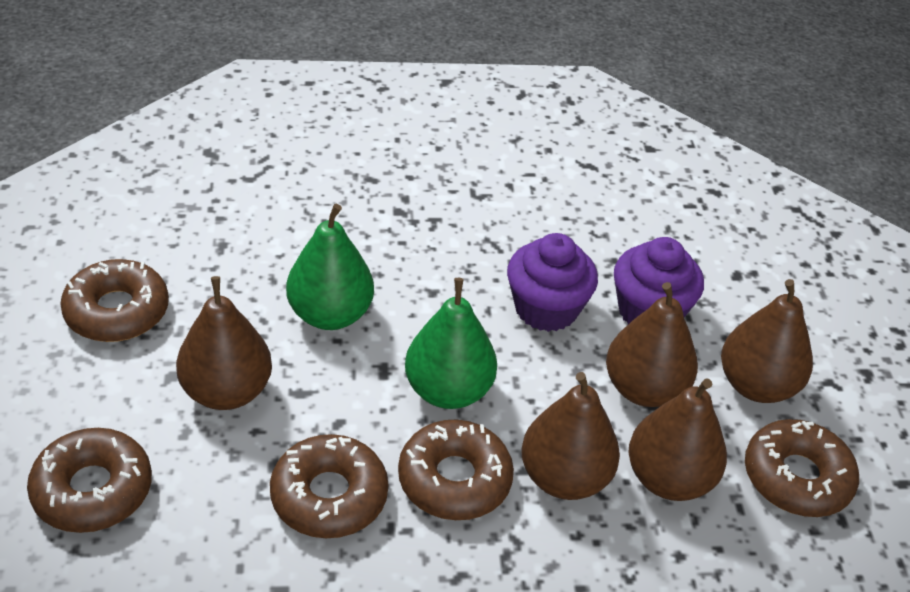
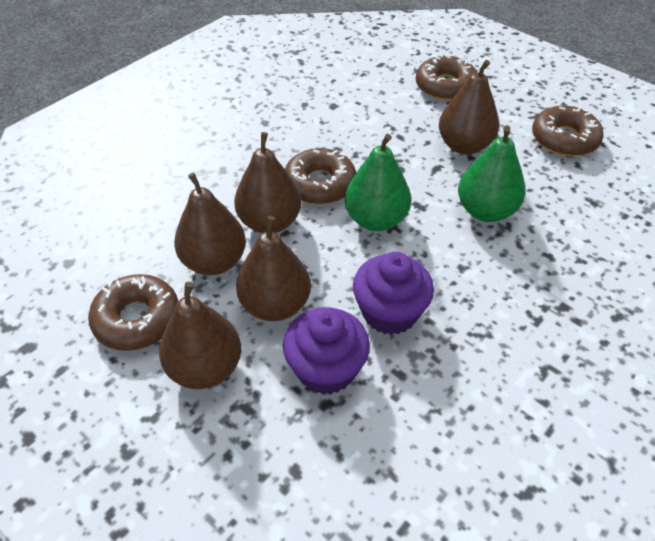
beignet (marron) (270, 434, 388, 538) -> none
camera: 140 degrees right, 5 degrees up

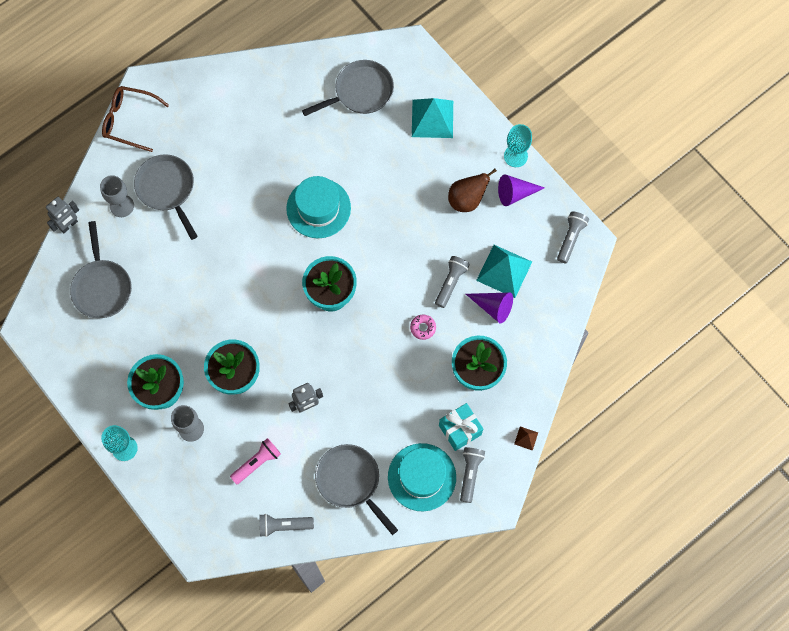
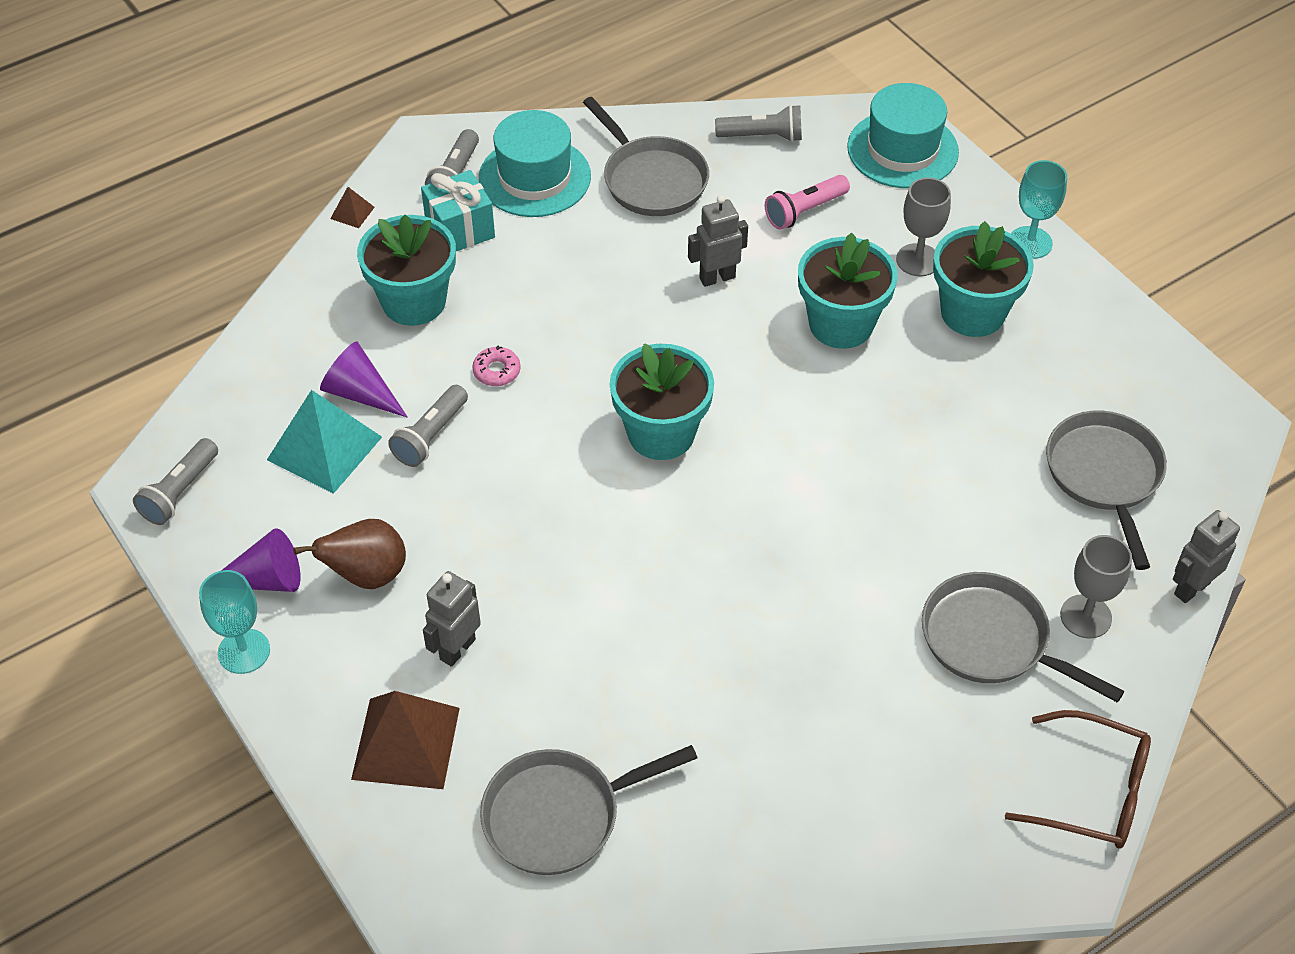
pyramide (turquoise) (412, 98, 453, 138) -> pyramide (marron) (351, 691, 460, 789)
poêle (gris) (134, 154, 198, 240) -> poêle (gris) (922, 572, 1124, 703), 150 degrees clockwise
chapeau (turquoise) (286, 176, 351, 238) -> chapeau (turquoise) (847, 83, 959, 188), moved
none -> robot (gris) (423, 571, 481, 667)
camera: 175 degrees left, 20 degrees down

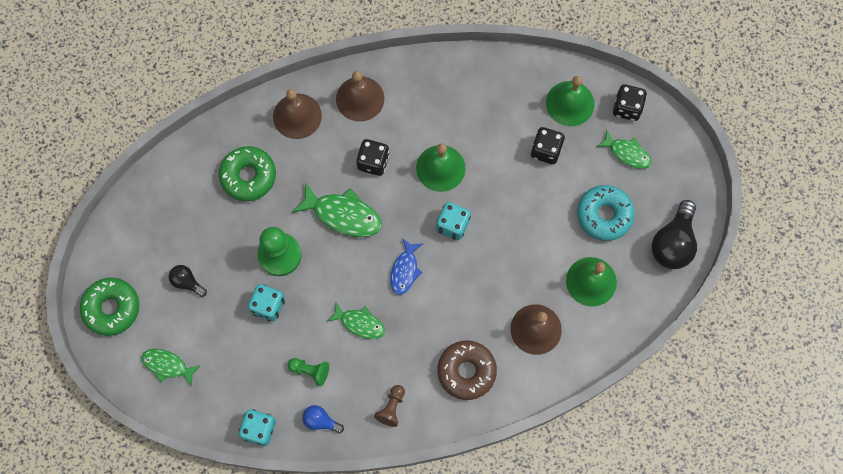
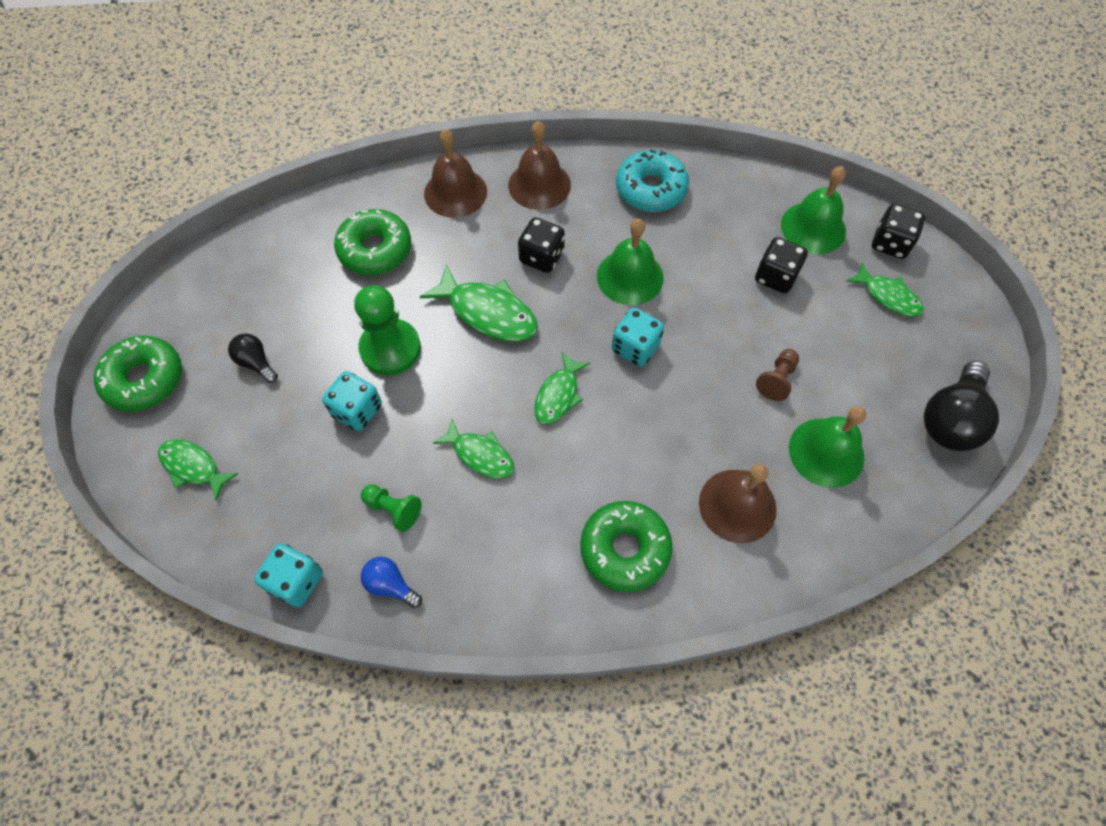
beignet (turquoise) (577, 185, 635, 241) -> beignet (turquoise) (616, 149, 689, 212), moved
poisson (bleu) (390, 239, 423, 295) -> poisson (vert) (534, 352, 590, 425)
beignet (marron) (438, 341, 497, 400) -> beignet (vert) (580, 501, 673, 592)
pion (marron) (374, 385, 405, 427) -> pion (marron) (756, 349, 799, 401), moved
camera: 10 degrees right, 10 degrees down

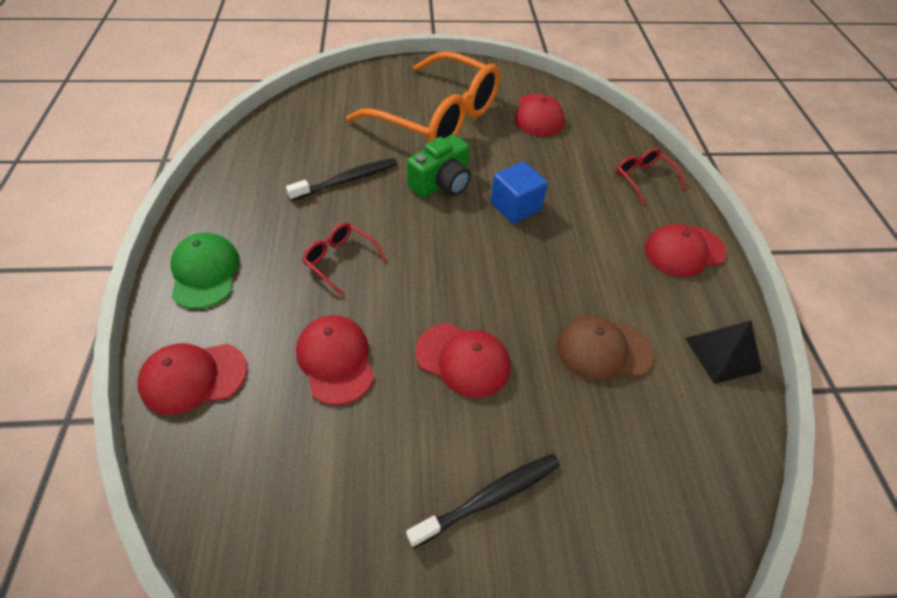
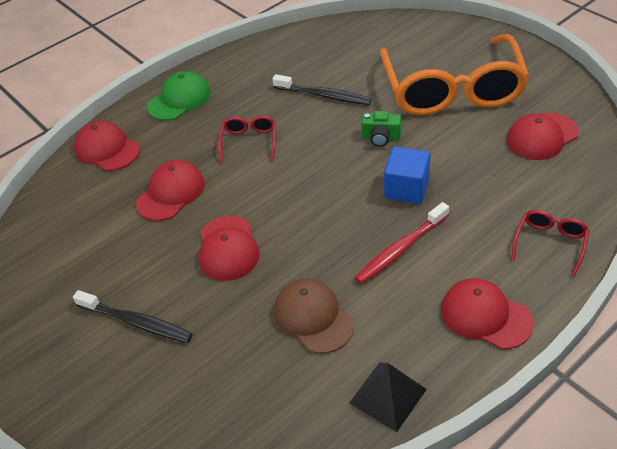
appareil photo (vert) (407, 134, 471, 198) -> appareil photo (vert) (361, 111, 401, 147), x0.64
none -> brosse à dents (rouge) (354, 202, 449, 284)
camera: 60 degrees right, 5 degrees down

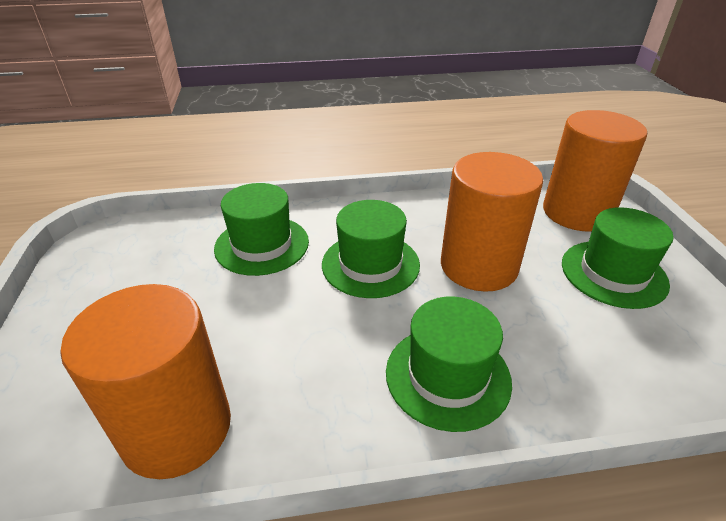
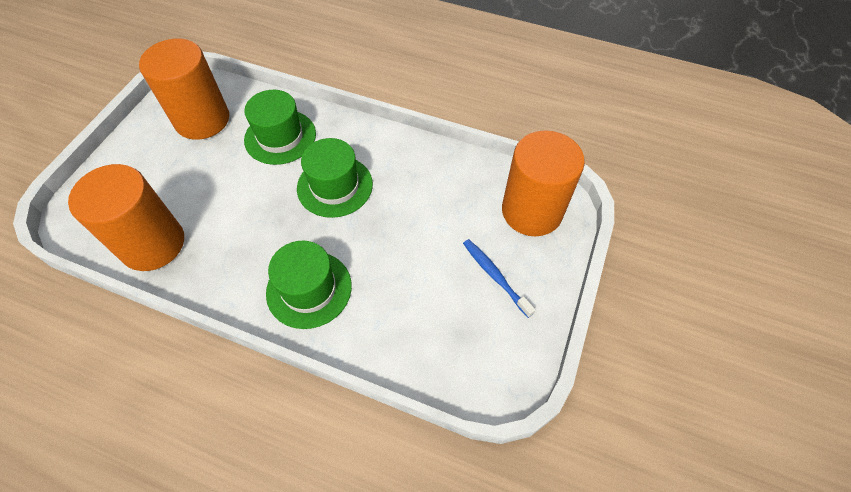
cylindre (orange) (441, 152, 543, 292) -> cylindre (orange) (139, 39, 229, 140), moved
chapeau (vert) (562, 207, 674, 309) -> brosse à dents (bleu) (463, 239, 536, 318)
camera: 30 degrees right, 20 degrees up

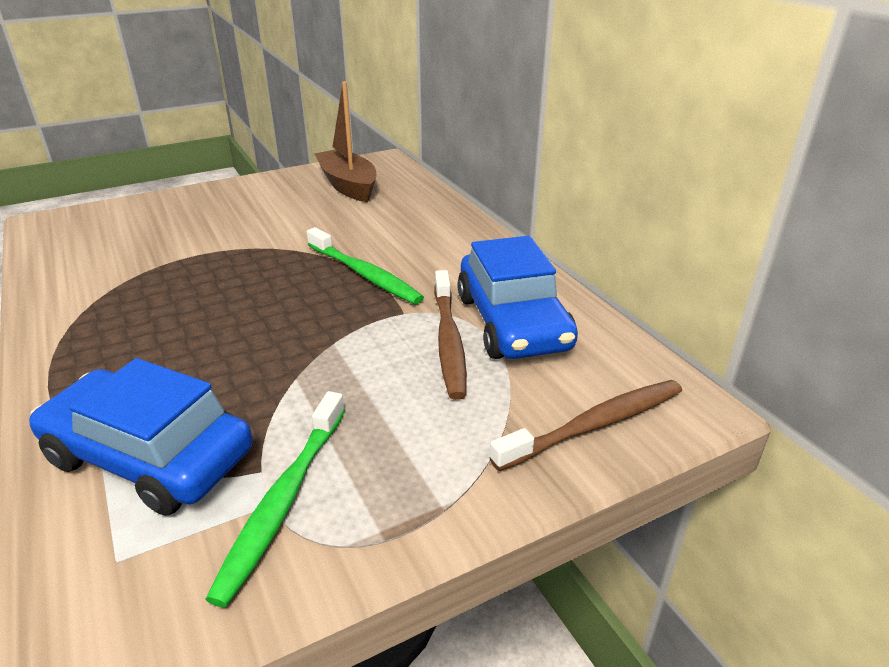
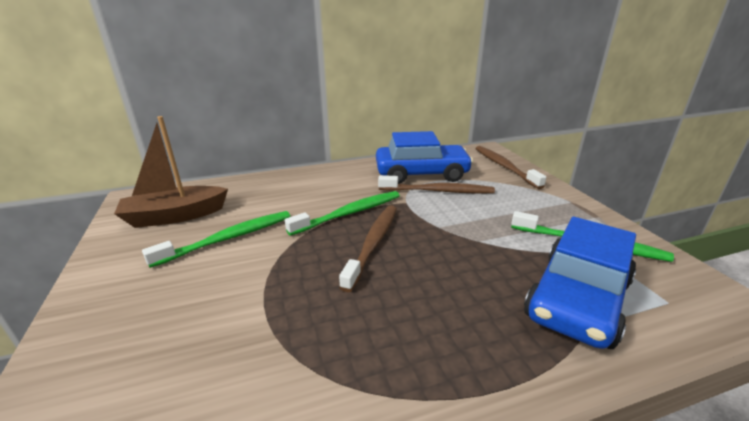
none -> brosse à dents (marron) (339, 205, 397, 292)
none -> brosse à dents (vert) (142, 211, 290, 268)
camera: 80 degrees left, 5 degrees down

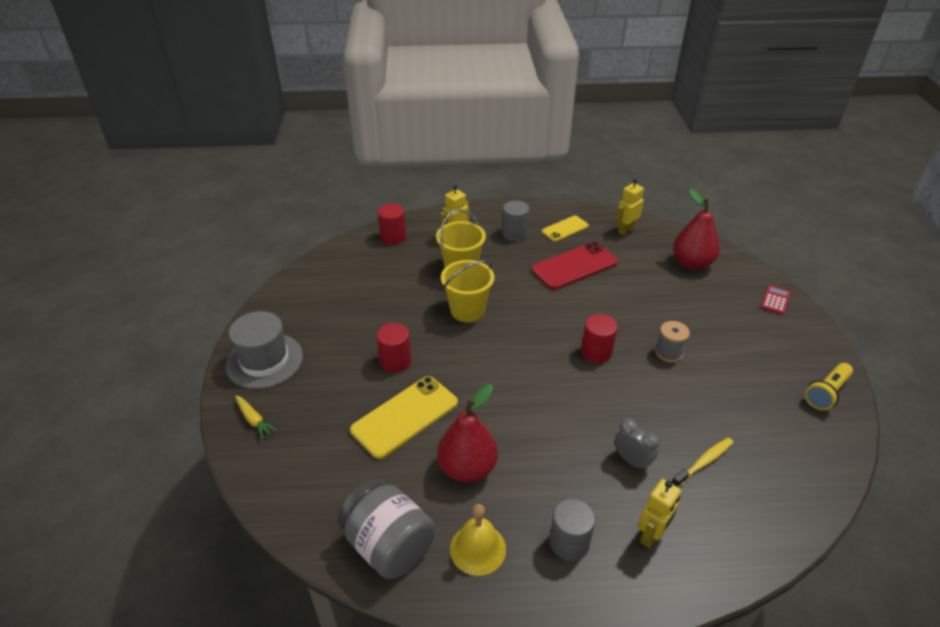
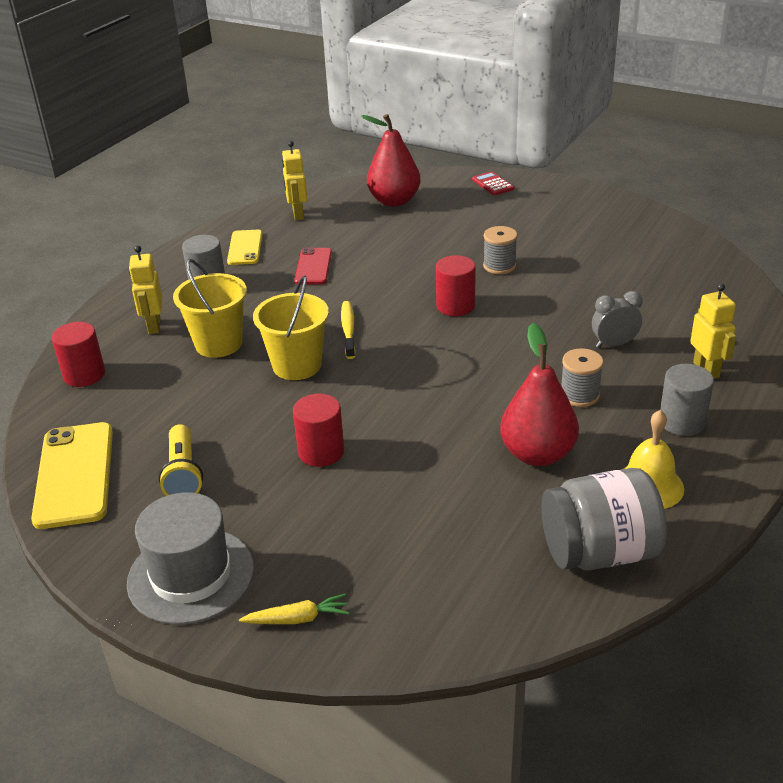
téléphone (rouge) (531, 242, 618, 290) -> téléphone (rouge) (294, 248, 332, 285), x0.59
lampe de poche (jaune) (805, 363, 853, 411) -> lampe de poche (jaune) (158, 424, 203, 496), moved
téléphone (jaune) (350, 376, 458, 459) -> téléphone (jaune) (31, 422, 113, 529), moved
brosse à dents (jaune) (672, 438, 734, 487) -> brosse à dents (jaune) (341, 301, 356, 359), moved
none -> bobine (gris) (561, 348, 603, 407)
camera: 55 degrees left, 5 degrees down

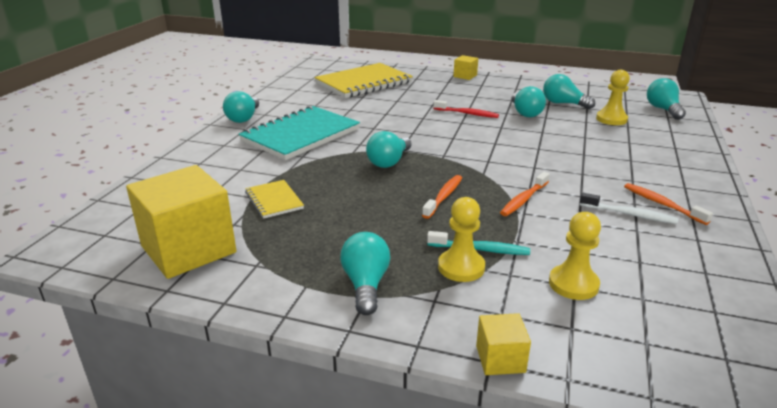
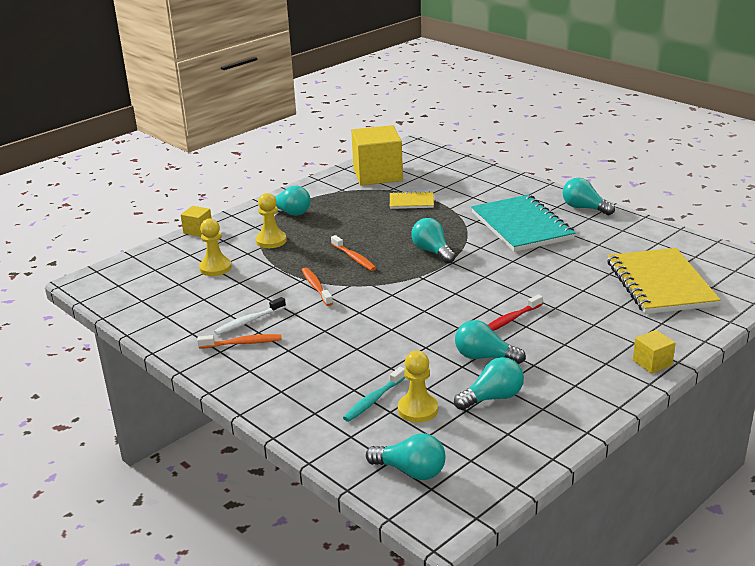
brosse à dents (turquoise) (427, 231, 530, 255) -> brosse à dents (turquoise) (343, 367, 406, 422), moved
camera: 120 degrees right, 0 degrees up

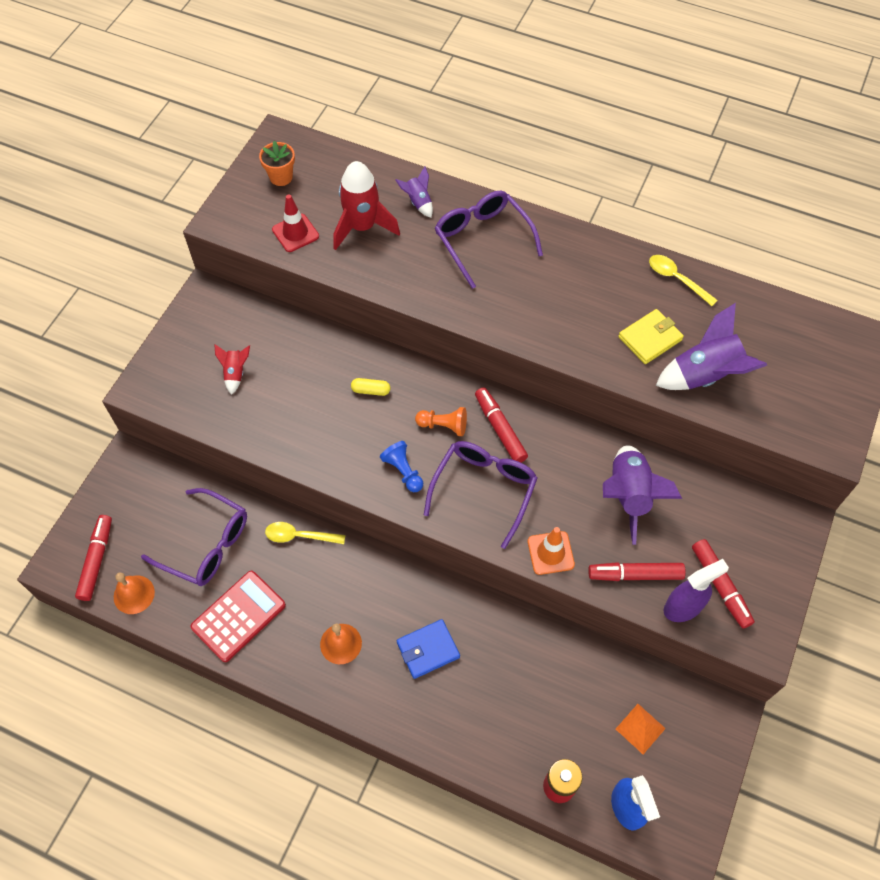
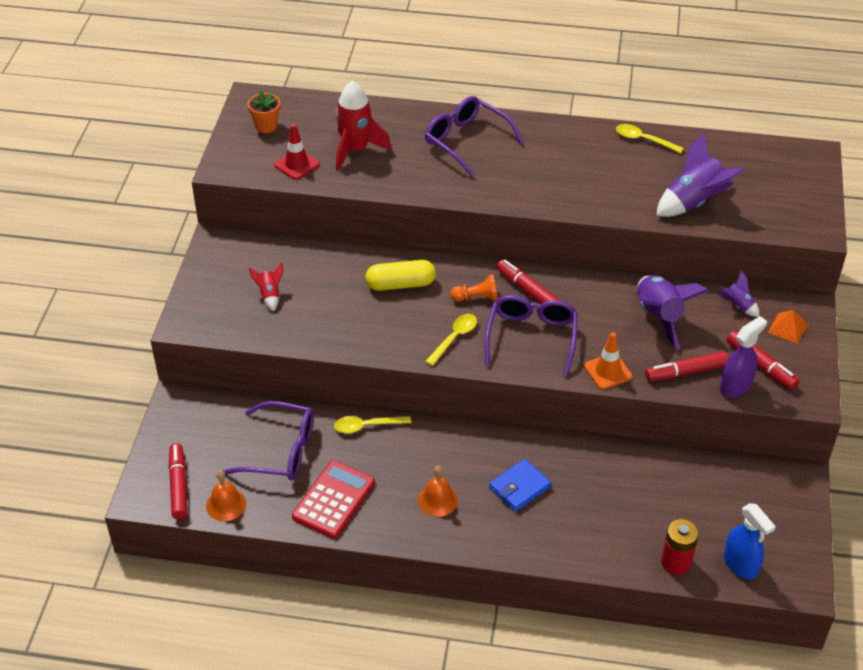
fusée (violet) (396, 166, 433, 217) -> fusée (violet) (718, 270, 759, 317), moved
portefeuille (jaune) (619, 309, 684, 364) -> none
gélule (jaune) (351, 378, 390, 396) -> gélule (jaune) (365, 260, 436, 291), x1.89
pion (bleu) (380, 441, 423, 492) -> cuillère (jaune) (425, 314, 477, 366)
pyramide (orange) (616, 704, 666, 754) -> pyramide (orange) (768, 310, 808, 344), moved
camera: 15 degrees left, 15 degrees down

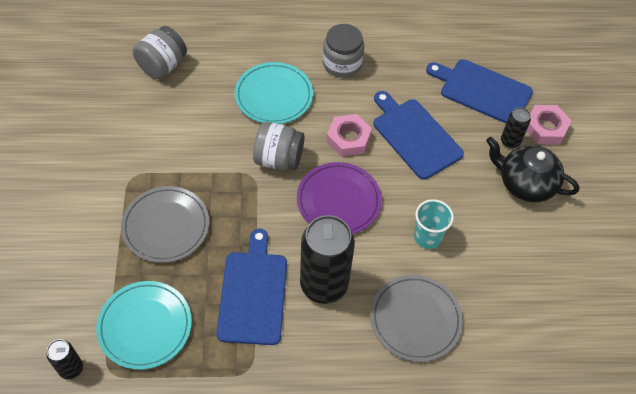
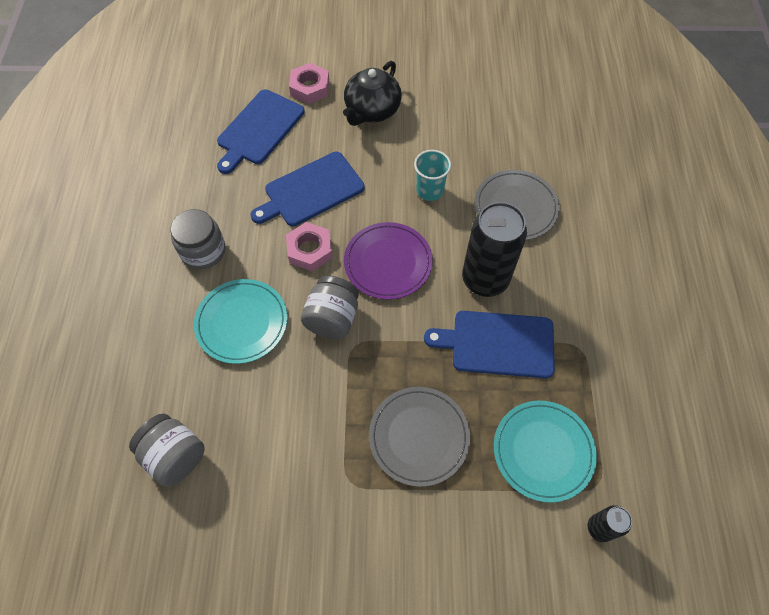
canette (noir) (501, 107, 531, 148) -> none
camera: 85 degrees left, 5 degrees up

